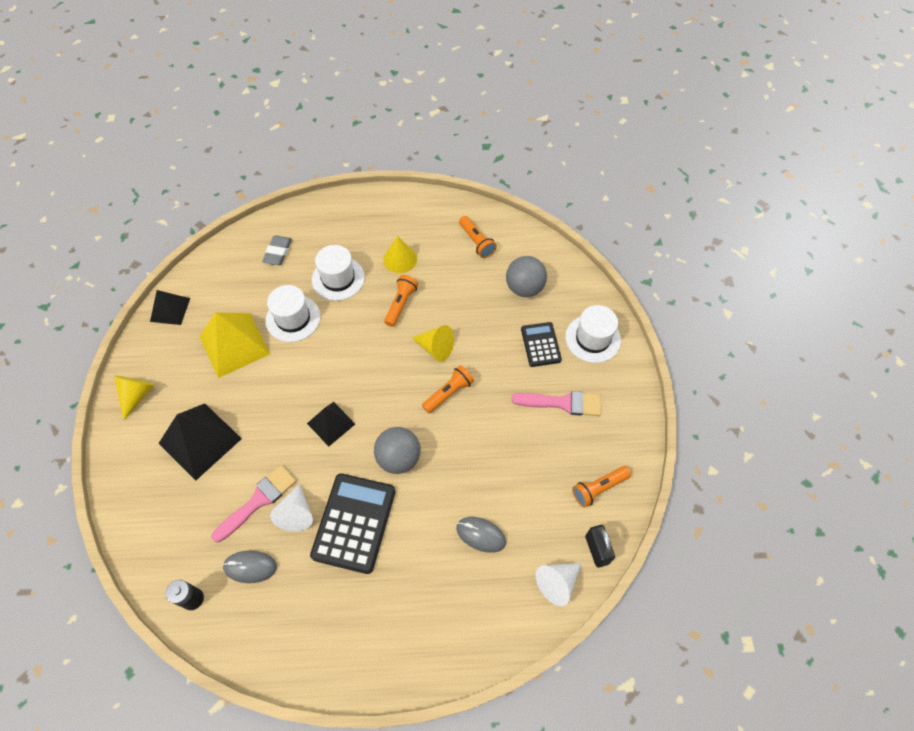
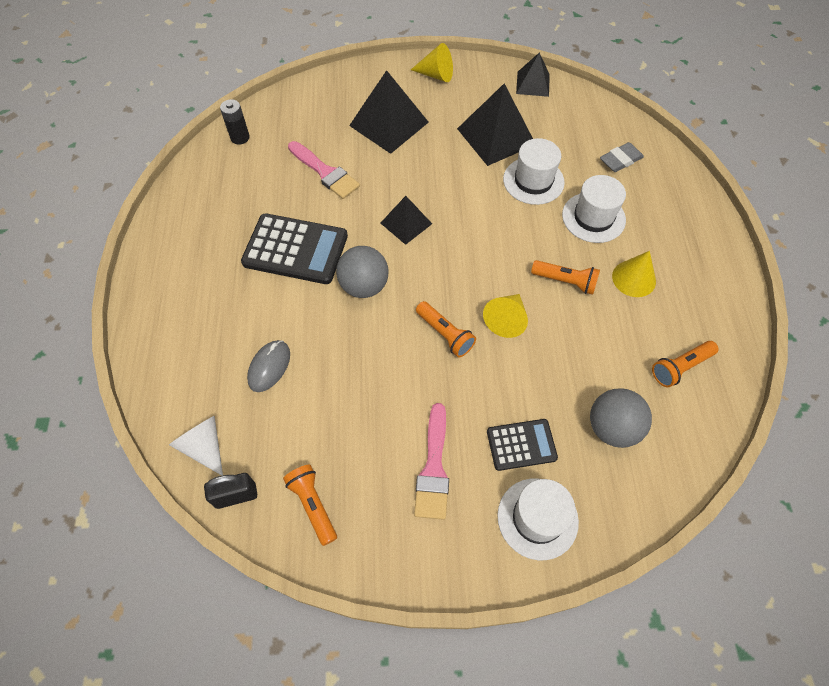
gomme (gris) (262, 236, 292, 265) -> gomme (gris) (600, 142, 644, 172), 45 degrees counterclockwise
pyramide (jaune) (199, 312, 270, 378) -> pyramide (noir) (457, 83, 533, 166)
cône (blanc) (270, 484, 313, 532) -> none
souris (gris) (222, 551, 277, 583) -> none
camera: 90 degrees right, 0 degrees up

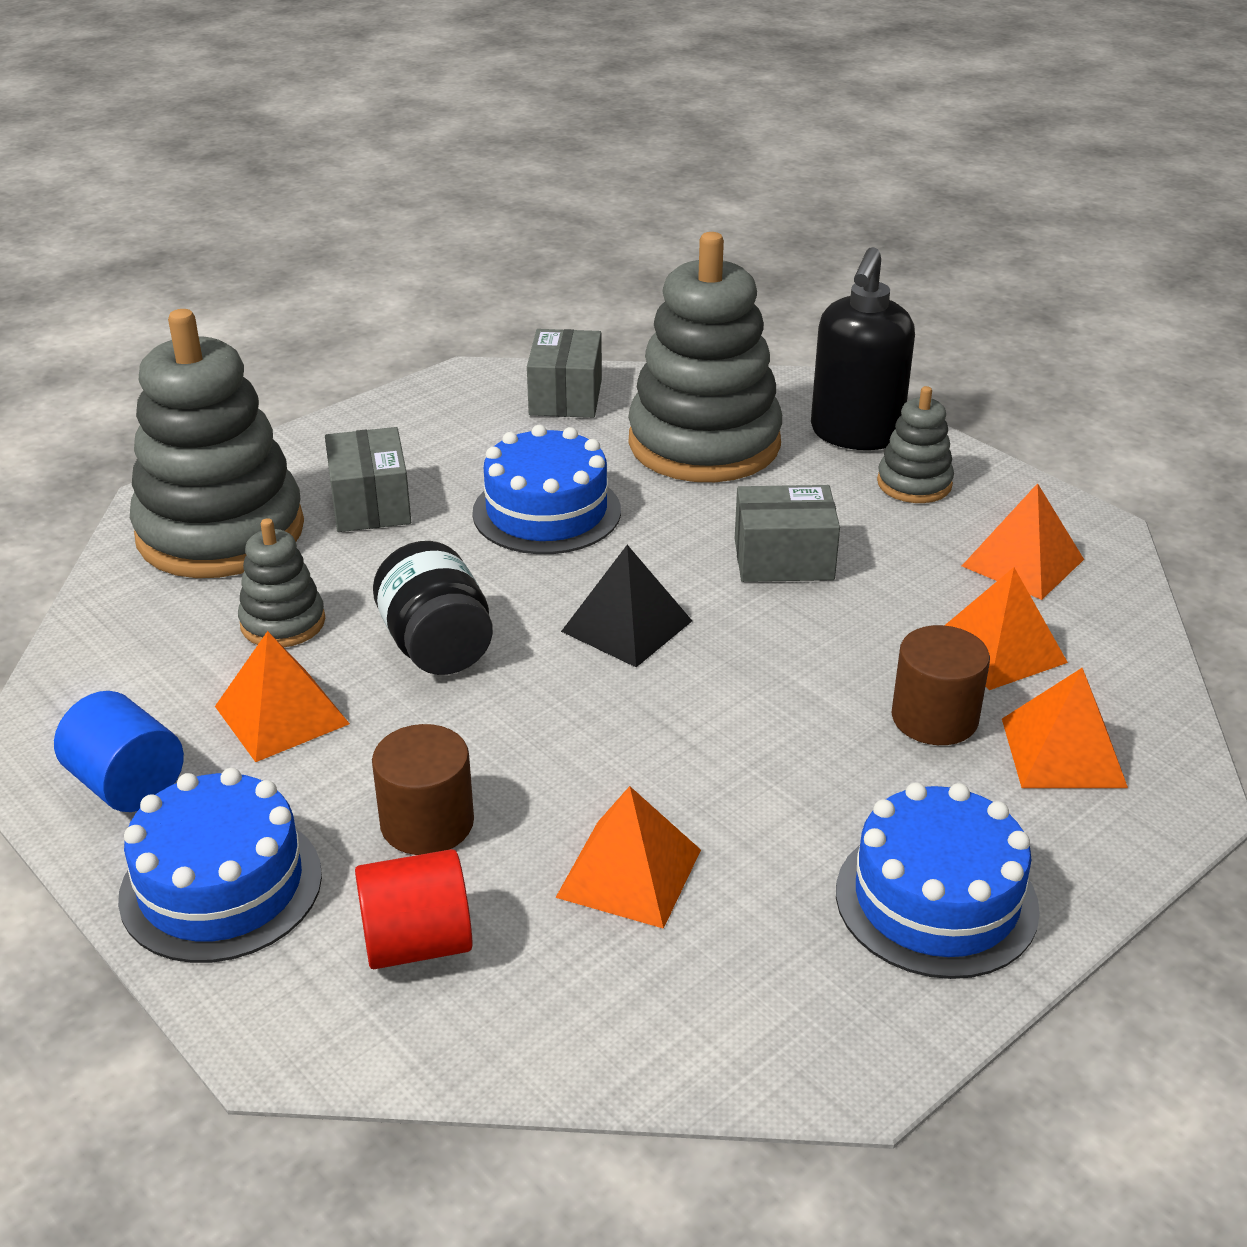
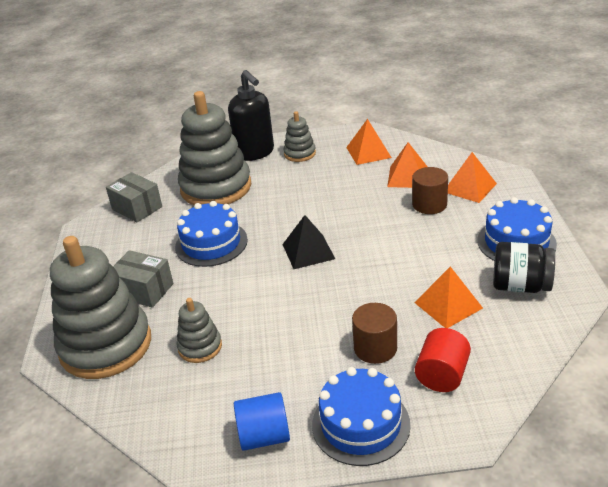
boîte (gris) (735, 485, 840, 582) -> none
bocal (noir) (373, 541, 493, 675) -> bocal (noir) (493, 242, 555, 293), moved
pyramide (orange) (215, 631, 350, 762) -> none
camera: 50 degrees left, 0 degrees up

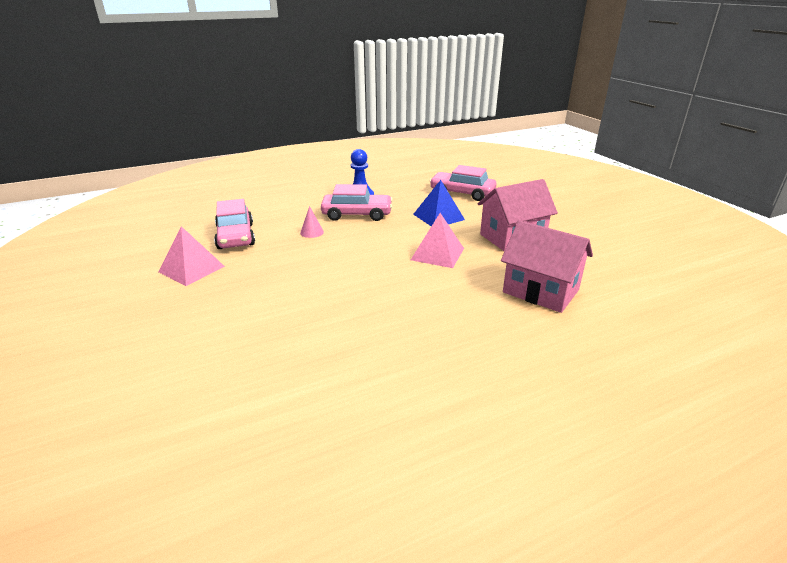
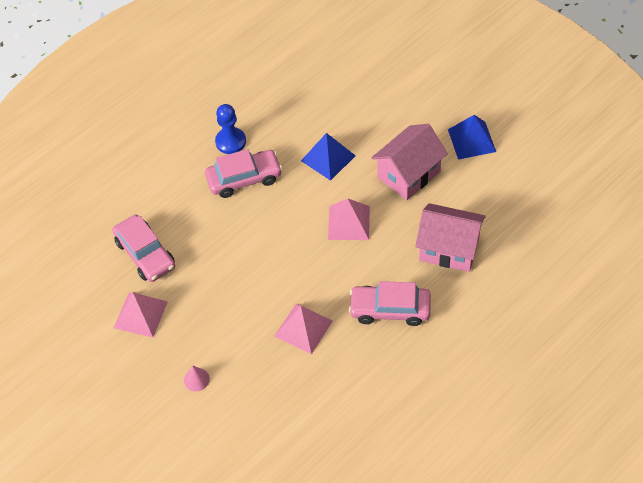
voiture (rose) (430, 165, 497, 201) -> voiture (rose) (349, 281, 431, 326), moved
cône (rose) (300, 206, 324, 238) -> cône (rose) (184, 365, 210, 392), moved
none -> pyramide (bleu) (448, 115, 496, 160)
none -> pyramide (rose) (275, 303, 333, 354)
camera: 15 degrees left, 25 degrees up

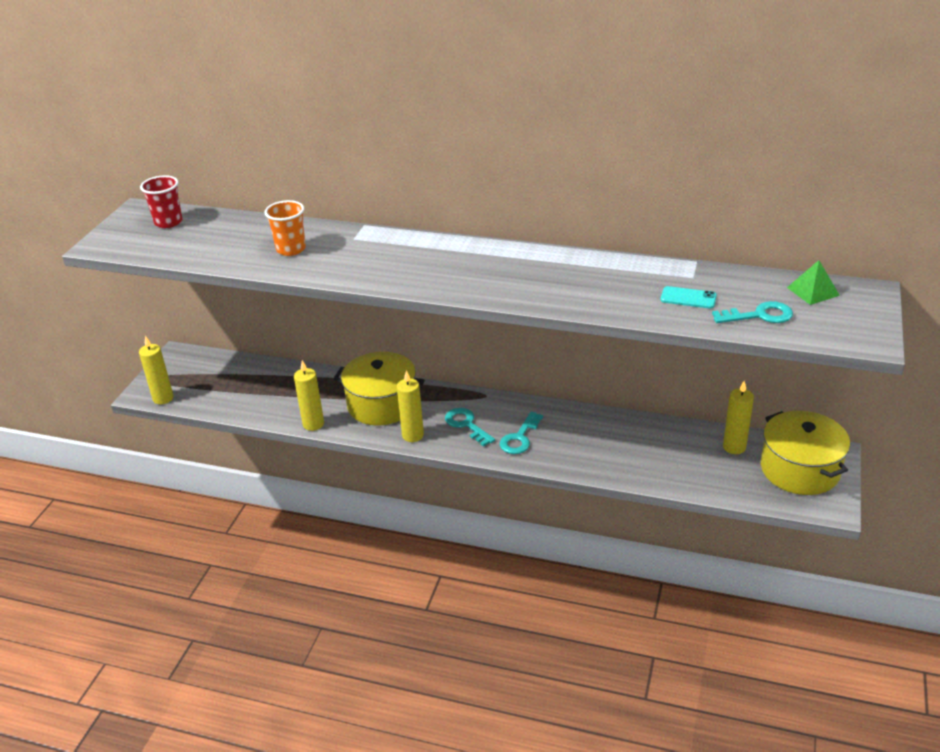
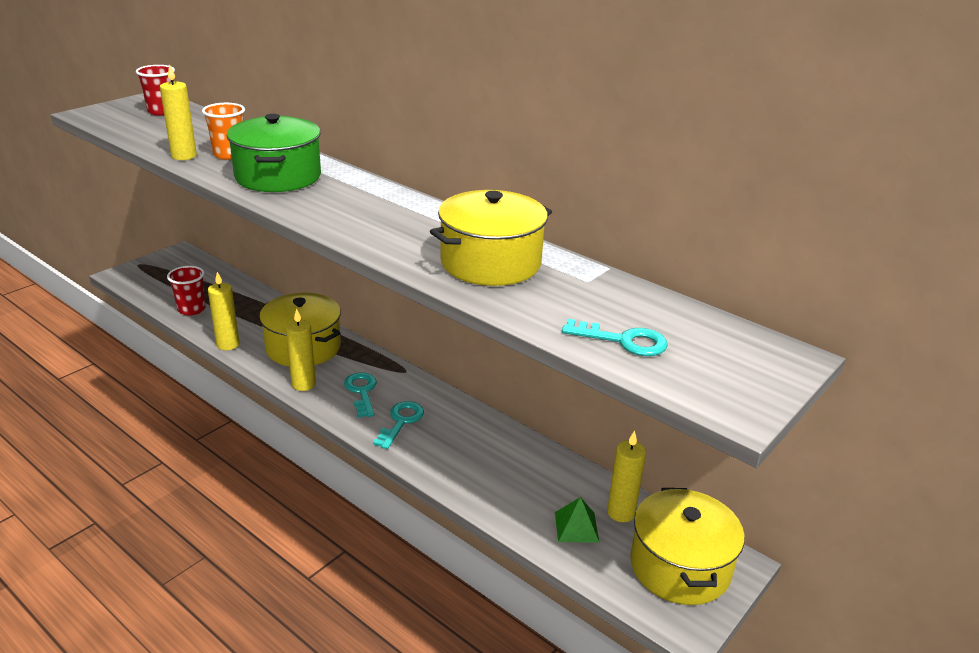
pyramide (vert) (787, 260, 840, 305) -> pyramide (vert) (555, 497, 599, 543), moved
téléphone (turquoise) (661, 286, 717, 309) -> none
bougie (jaune) (139, 336, 174, 404) -> bougie (jaune) (160, 64, 197, 160), moved
clé (turquoise) (500, 411, 543, 454) -> clé (turquoise) (373, 401, 424, 449), 150 degrees clockwise
none -> marmite (vert) (227, 114, 321, 192)
none -> marmite (jaune) (430, 190, 552, 286)
none -> gobelet (rouge) (167, 266, 206, 315)
camera: 20 degrees right, 5 degrees down

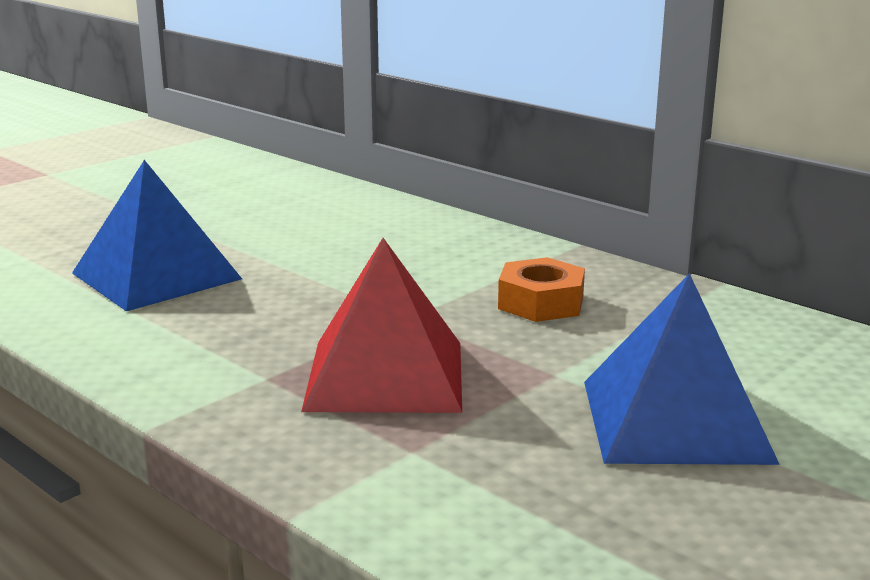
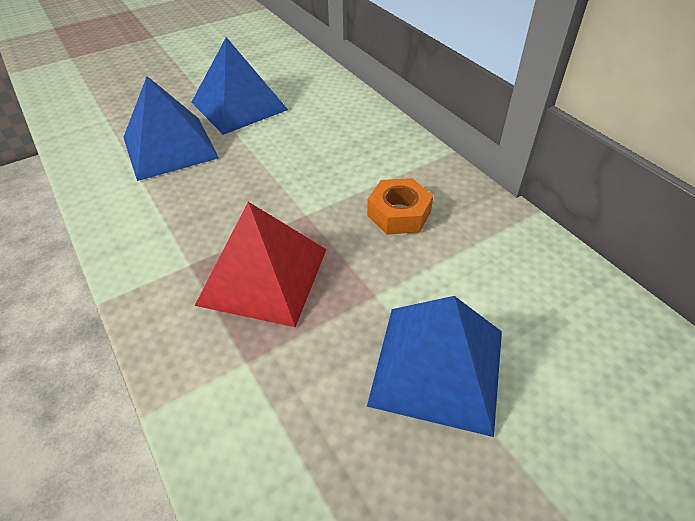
none -> pyramide (bleu) (191, 37, 288, 135)
camera: 15 degrees right, 25 degrees up

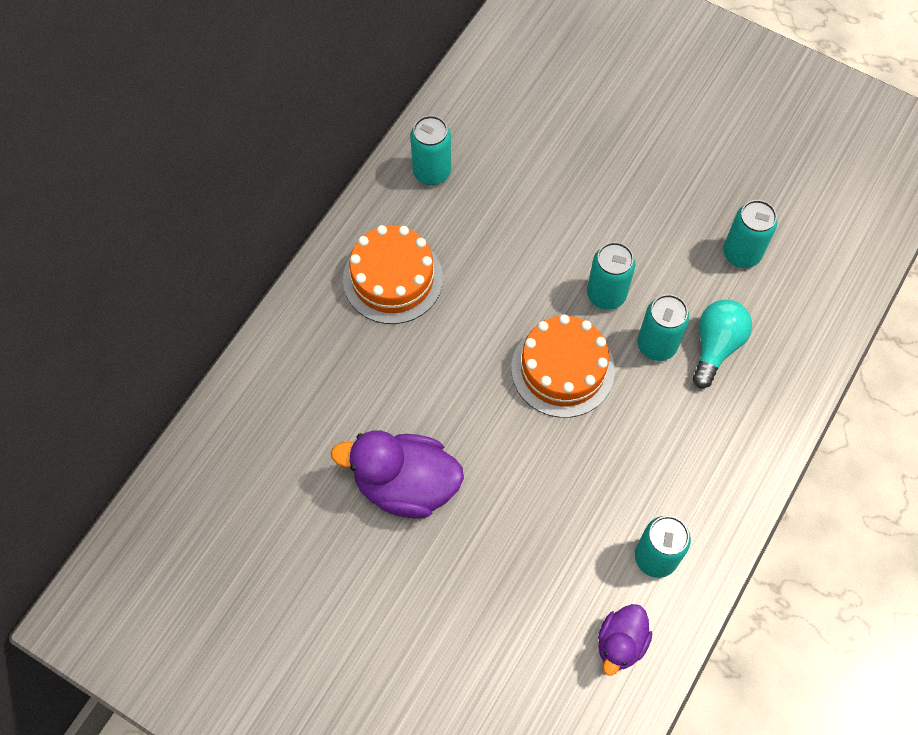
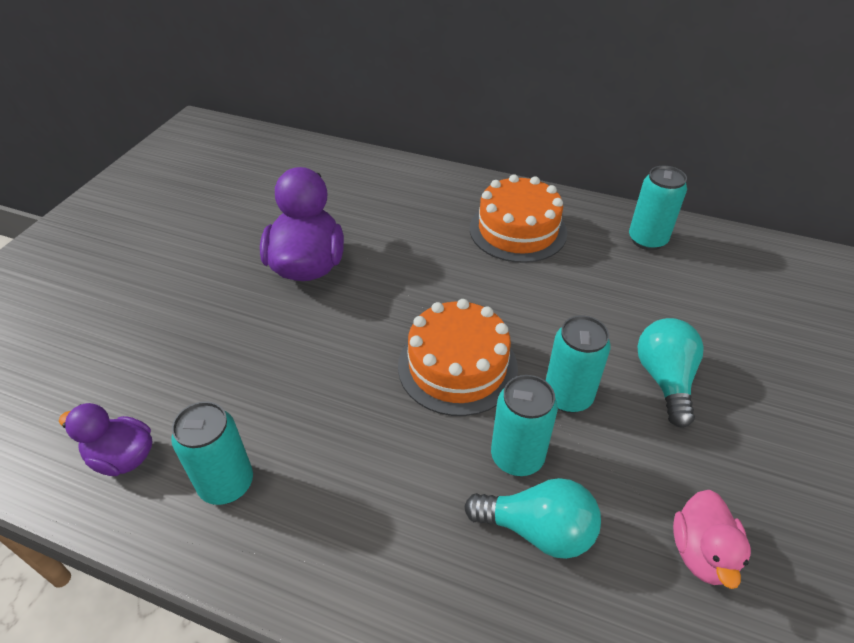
canette (turquoise) (723, 200, 777, 268) -> canard (rose) (673, 490, 751, 589)
none -> ampoule (turquoise) (637, 318, 704, 428)
camera: 80 degrees right, 20 degrees down

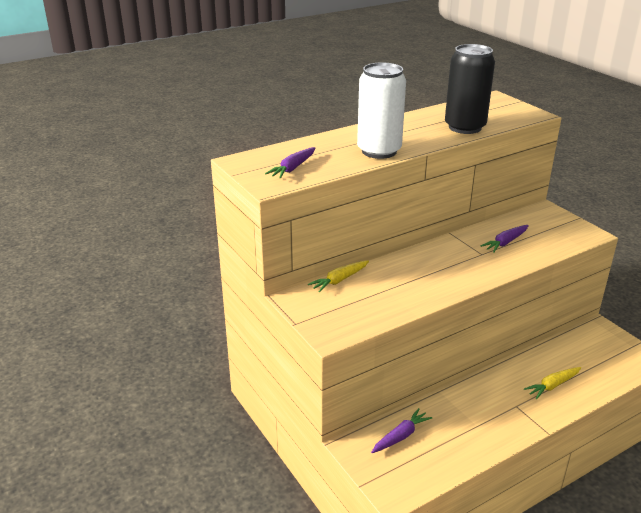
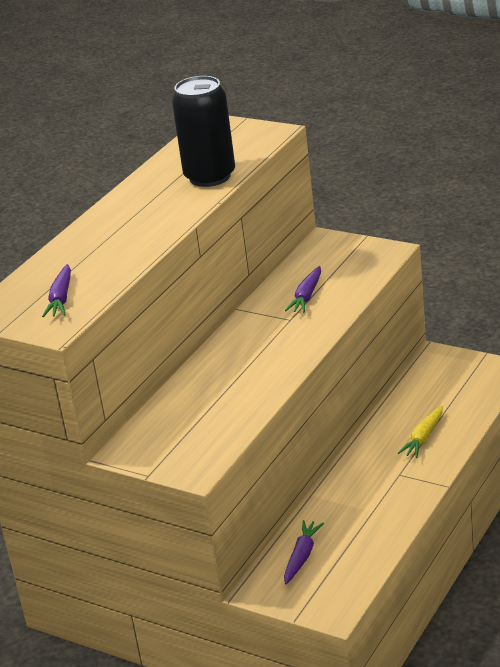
canette (blanc) (357, 62, 406, 159) -> none
carotte (jaune) (308, 260, 369, 293) -> none
camera: 25 degrees left, 0 degrees up

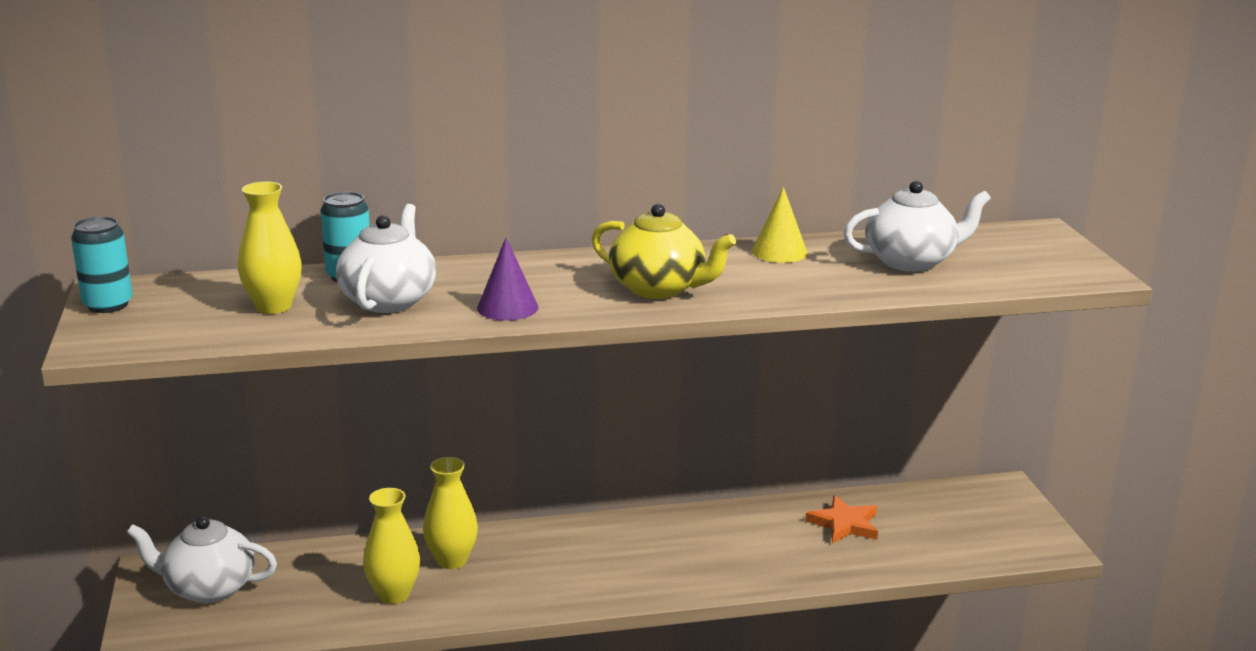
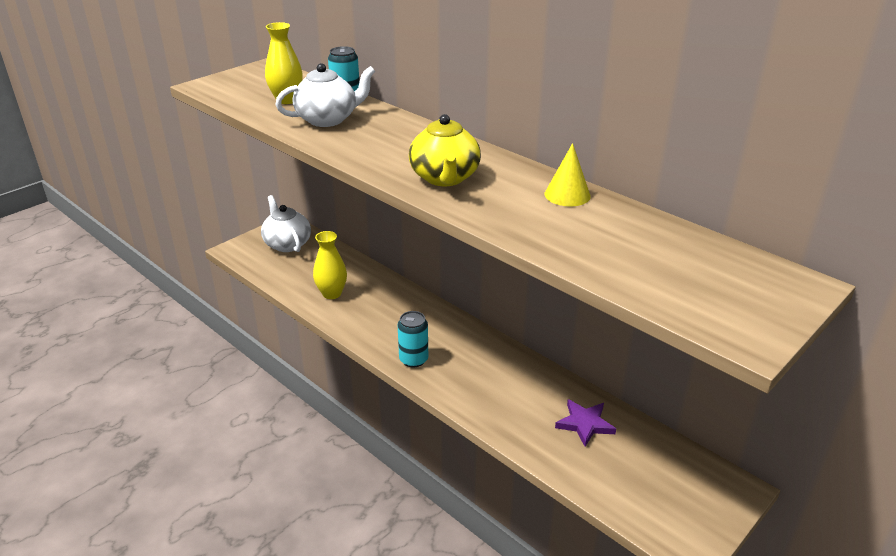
théière (blanc) (843, 181, 991, 272) -> none
canette (turquoise) (71, 216, 133, 313) -> canette (turquoise) (398, 311, 428, 368), moved
cône (violet) (477, 238, 538, 321) -> none
vase (jaune) (423, 457, 478, 569) -> none
étoile (orange) (805, 495, 878, 544) -> étoile (violet) (555, 399, 616, 447)
camera: 55 degrees right, 10 degrees up

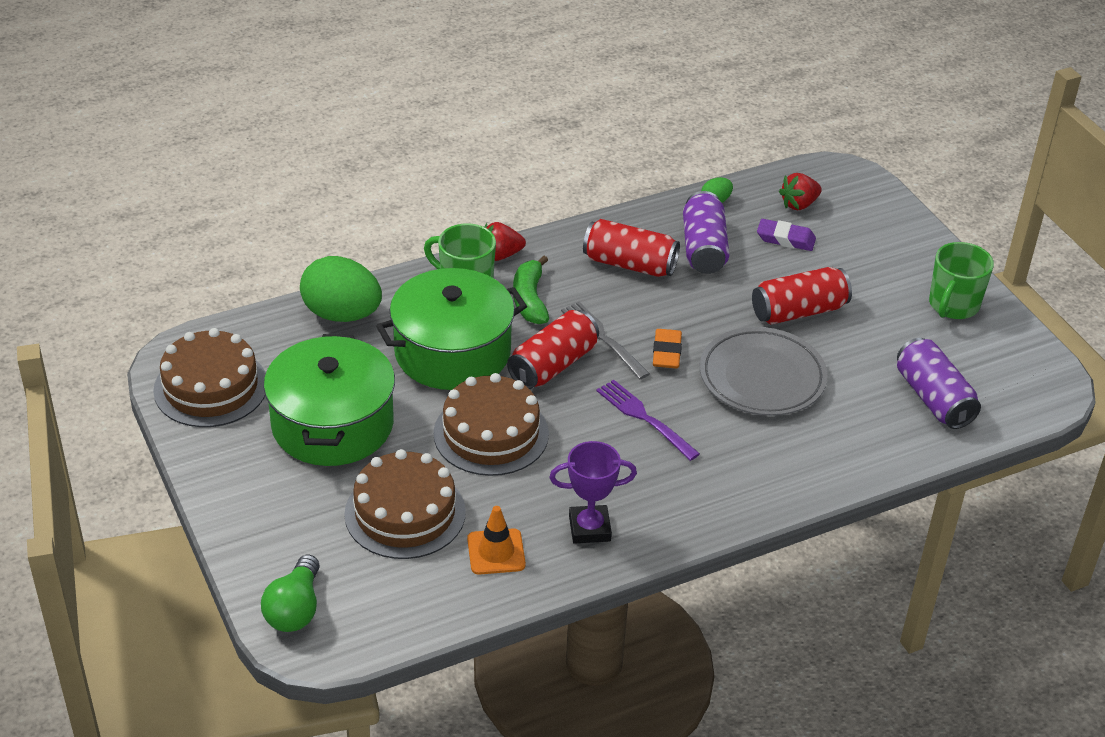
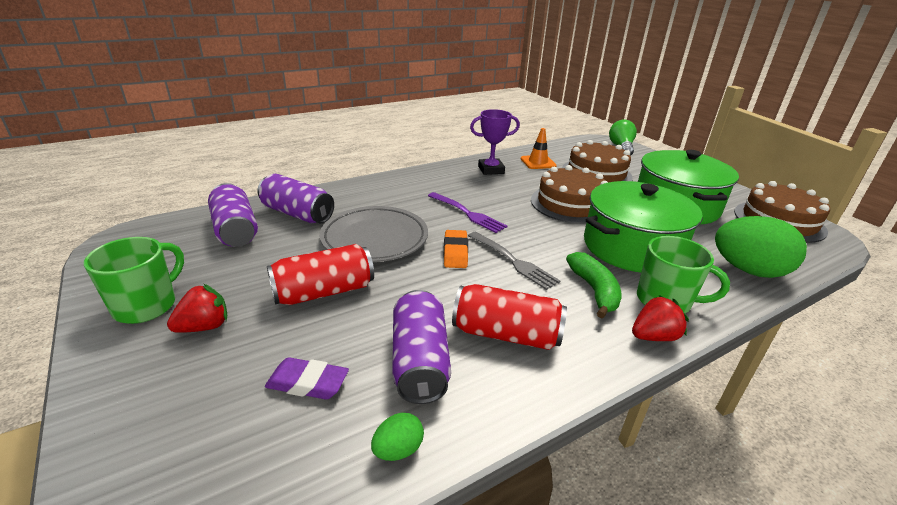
fraise (rouge) (779, 173, 822, 210) -> fraise (rouge) (167, 284, 227, 333), moved
canette (rouge) (507, 310, 599, 389) -> none
none -> canette (violet) (258, 174, 334, 223)
camera: 175 degrees right, 10 degrees down

